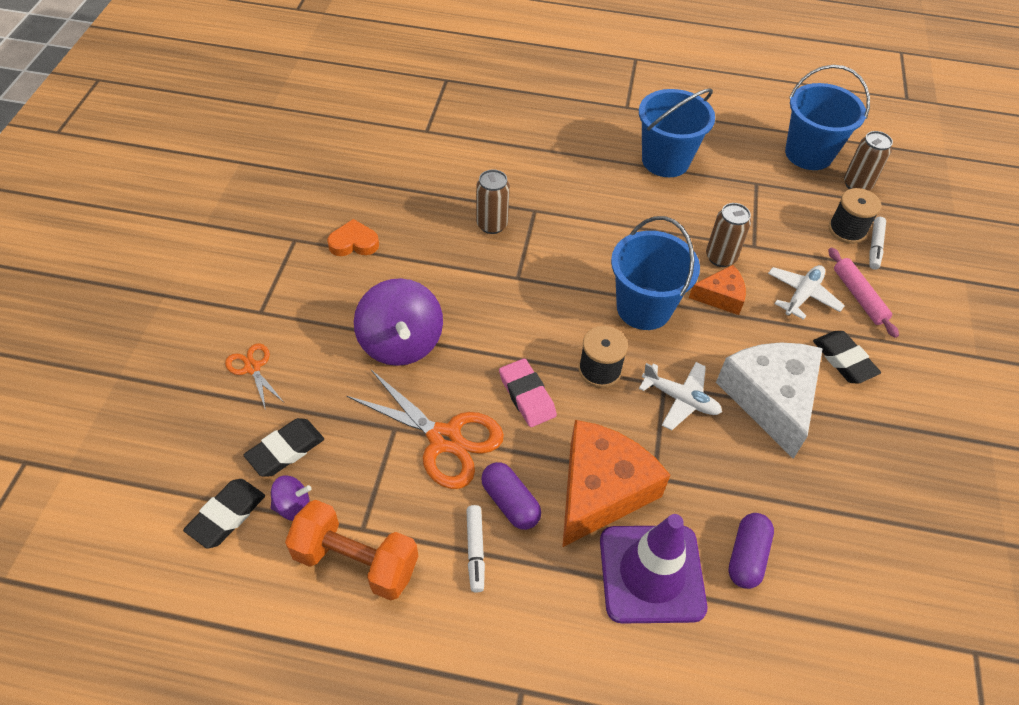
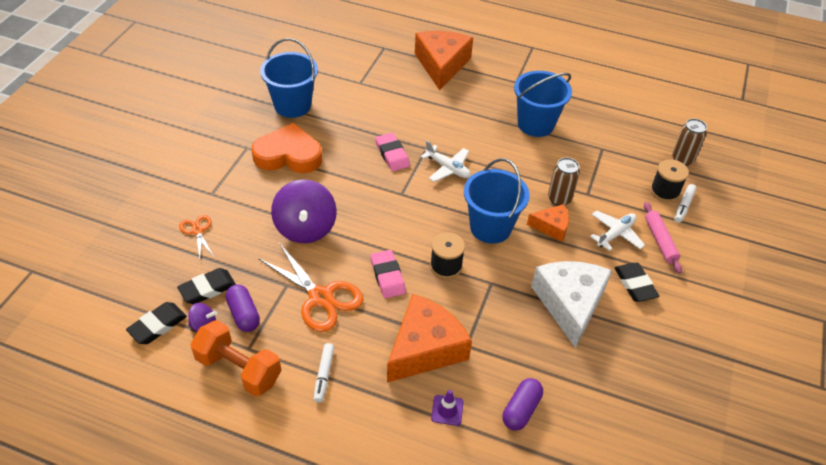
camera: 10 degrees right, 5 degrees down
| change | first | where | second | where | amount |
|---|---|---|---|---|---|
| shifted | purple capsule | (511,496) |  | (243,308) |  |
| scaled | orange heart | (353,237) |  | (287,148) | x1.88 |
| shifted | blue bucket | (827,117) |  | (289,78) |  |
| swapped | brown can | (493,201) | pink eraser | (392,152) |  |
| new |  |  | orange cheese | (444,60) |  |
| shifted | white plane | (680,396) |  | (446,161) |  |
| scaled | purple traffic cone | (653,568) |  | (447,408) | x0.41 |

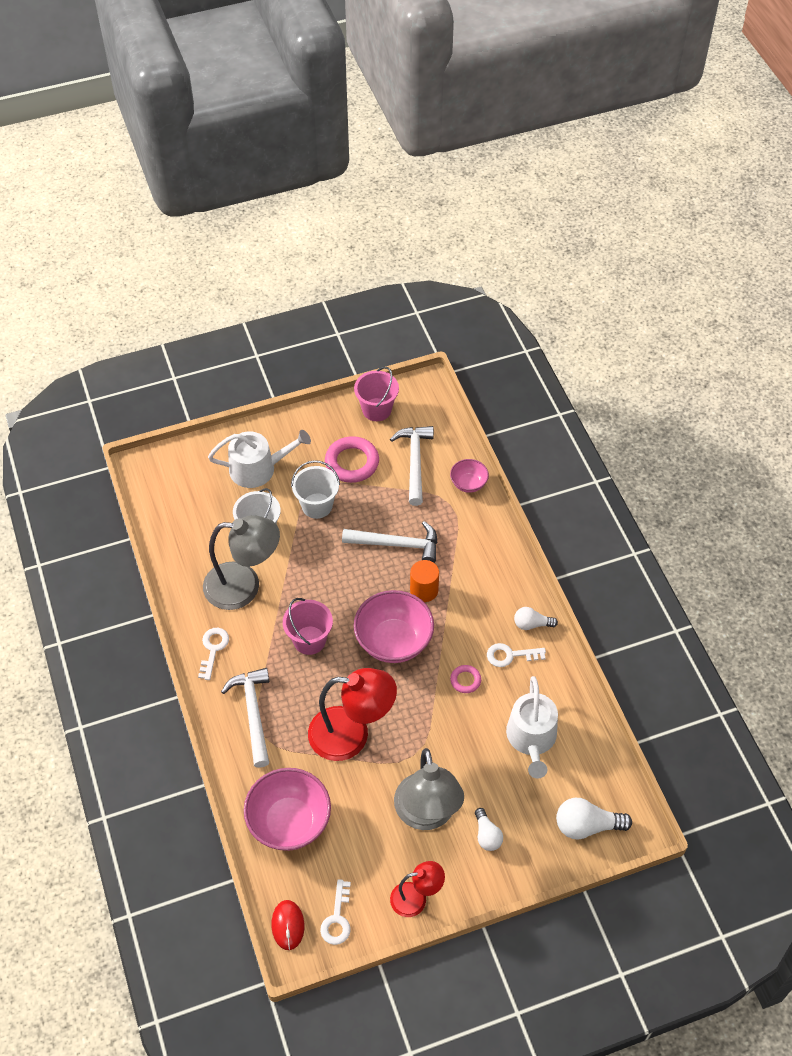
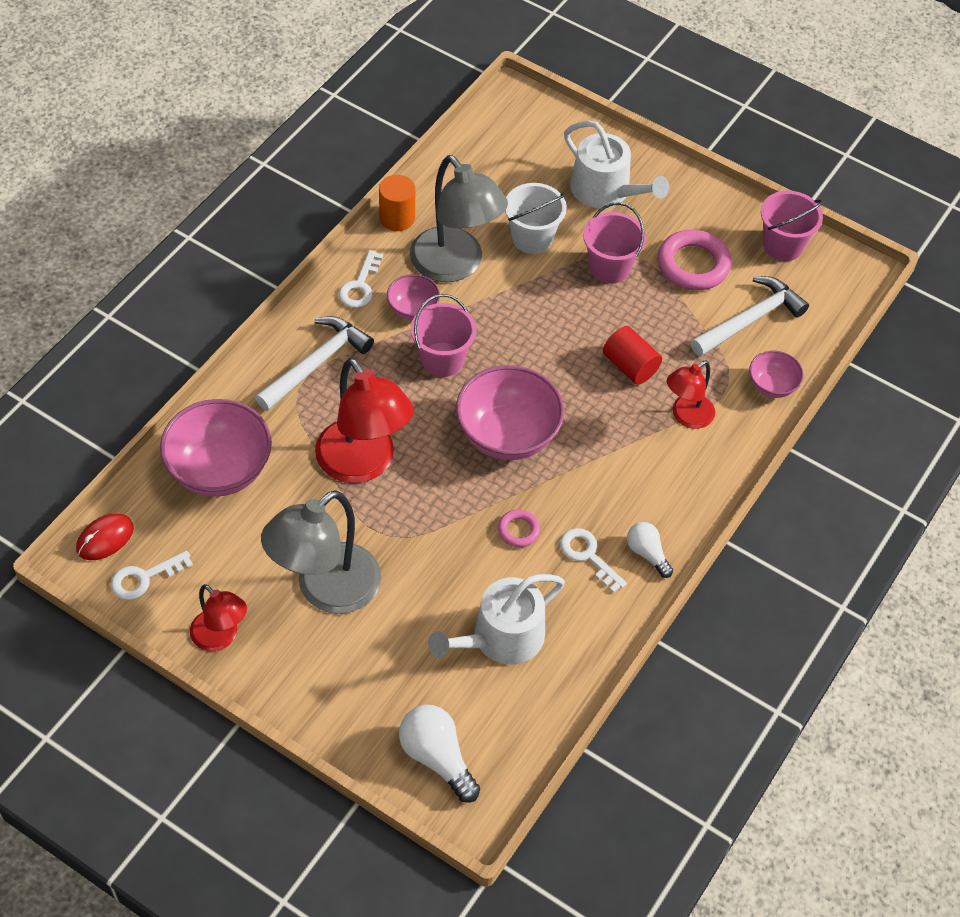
camera: 50 degrees right, 0 degrees up
| change | first | where | second | where | amount |
|---|---|---|---|---|---|
| rotated | white key | (213,654) |  | (360,279) | 135 degrees clockwise |
| shifted | orange cylinder | (424,581) |  | (397,203) |  |
| new |  |  | pink bowl | (413,297) |  |
| repainted | white bucket | (315,489) | pink bucket | (614,242) |  |
| swapped | white hammer | (389,542) | red cylinder | (632,355) |  |
| new |  |  | red lamp | (691,395) |  |
| gone | white light bulb | (489,829) |  |  |  |

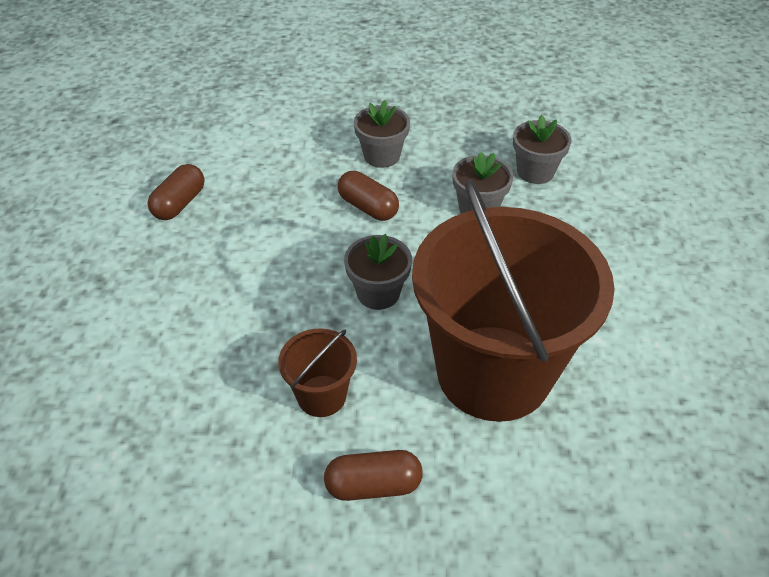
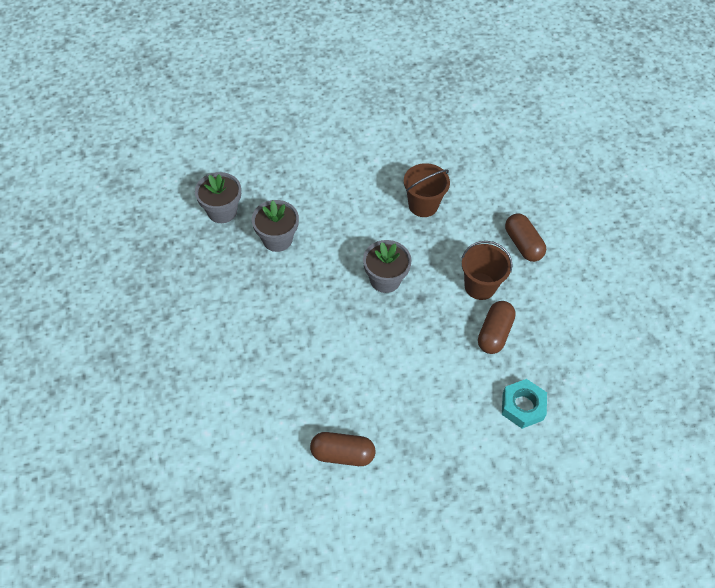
camera: 110 degrees left, 10 degrees up
| change | first | where | second | where | amount |
|---|---|---|---|---|---|
| scaled | brown bucket | (513,301) |  | (427,190) | x0.42 |
| shifted | brown capsule | (368,196) |  | (497,327) |  |
| new |  |  | turquoise nut | (524,404) |  |
| gone | grey flower pot | (382,134) |  |  |  |

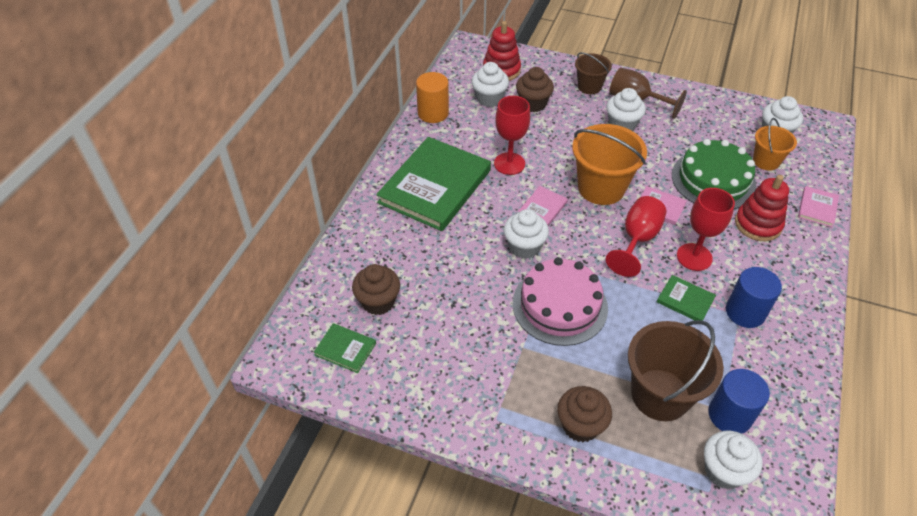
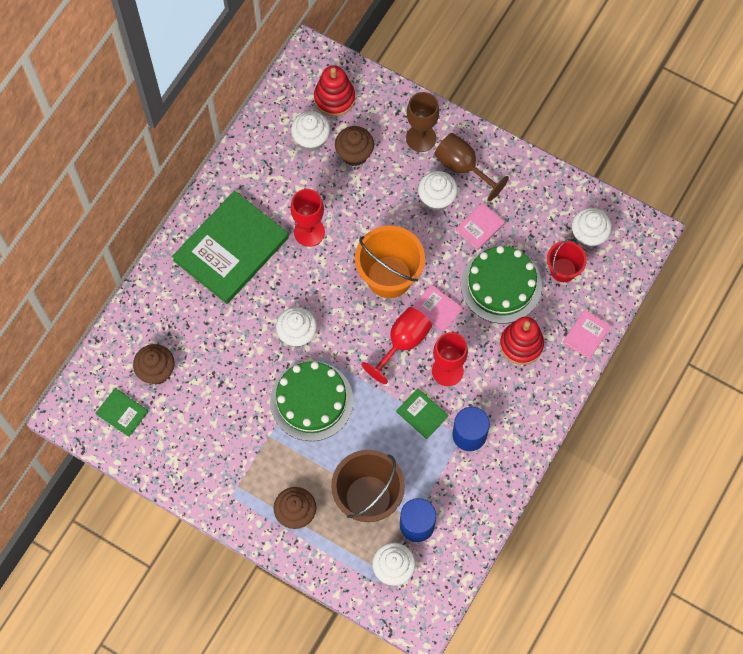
camera: 10 degrees right, 20 degrees up
| change | first | where | second | where | amount |
|---|---|---|---|---|---|
| repainted | pink cake | (560,301) | green cake | (311,401) |  |
| swapped | brown bucket | (593,73) | brown goblet | (422,122) |  |
| shifted | pink book | (543,206) |  | (480,226) |  |
| repainted | orange bucket | (775,144) | red bucket | (567,260) |  |
| gone | orange cylinder | (432,97) |  |  |  |

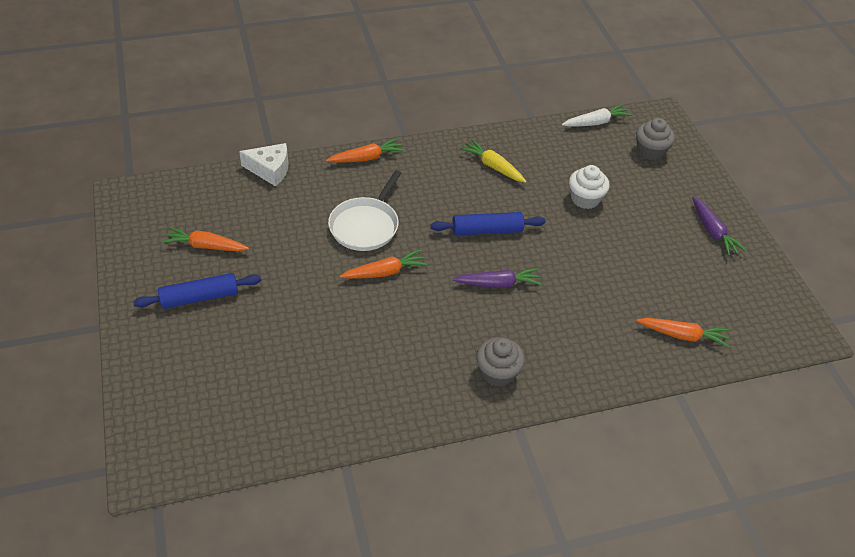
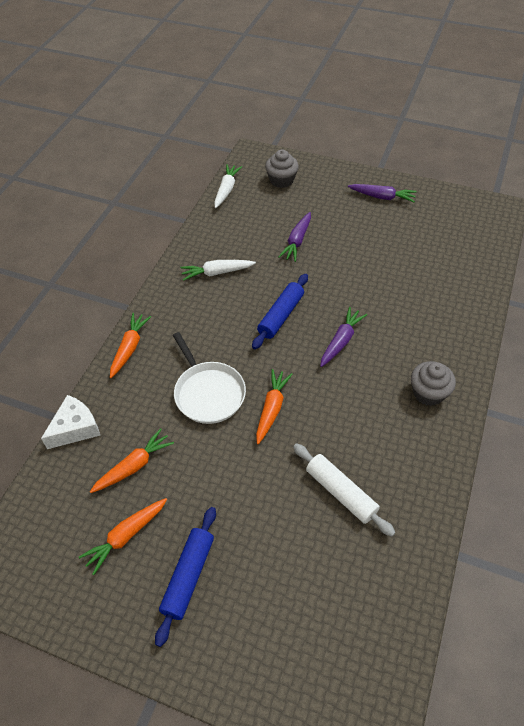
camera: 50 degrees left, 5 degrees up
| change | first | where | second | where | amount |
|---|---|---|---|---|---|
| shifted | orange carrot | (682,332) |  | (132,460) |  |
| repainted | yellow carrot | (493,161) | white carrot | (218,270) |  |
| swapped | white cupcake | (589,187) | purple carrot | (294,237) |  |
| new |  |  | white rolling pin | (344,490) |  |

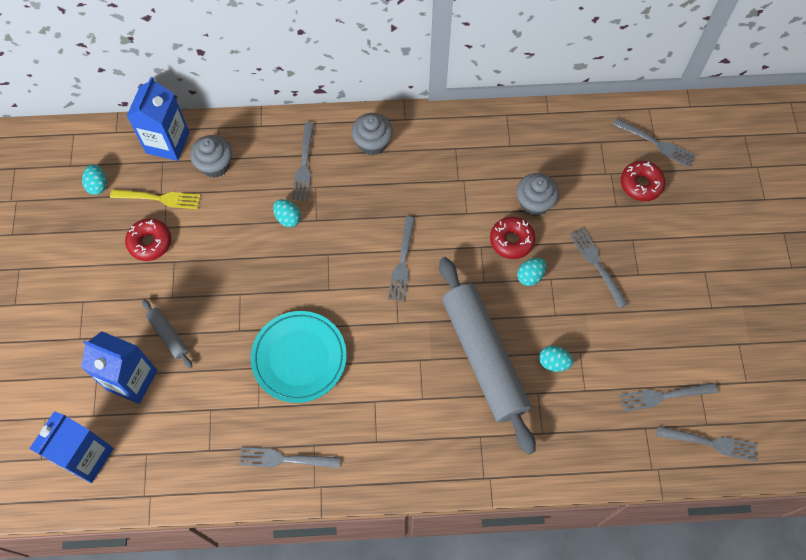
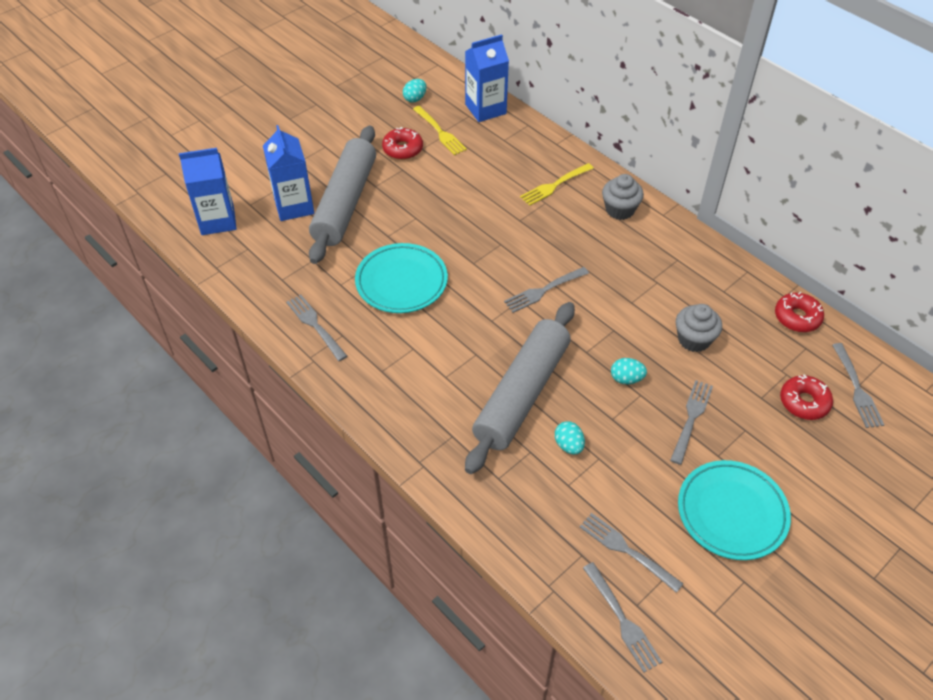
camera: 50 degrees right, 15 degrees down
| change | first | where | second | where | amount |
|---|---|---|---|---|---|
| scaled | grey rolling pin | (167,333) |  | (342,195) | x2.40 |
| repainted | grey fork | (303,161) | yellow fork | (557,184) |  |
| new |  |  | turquoise plate | (734,510) |  |
| shifted | red donut | (512,238) |  | (799,312) |  |
| gone | grey cupcake | (211,156) |  |  |  |
| gone | turquoise egg | (287,213) |  |  |  |

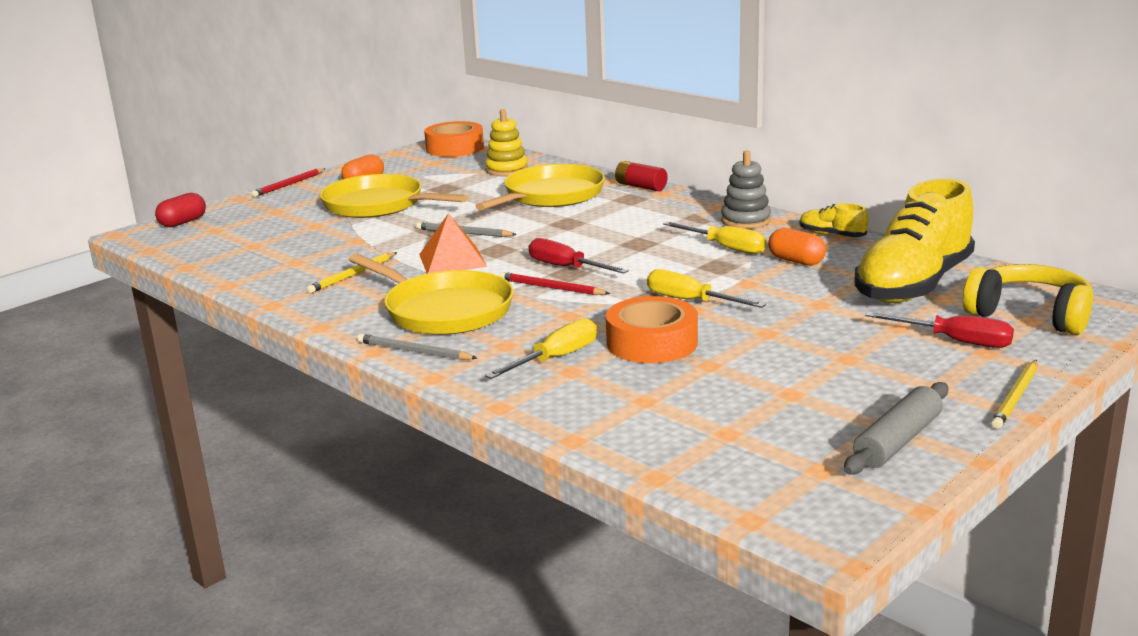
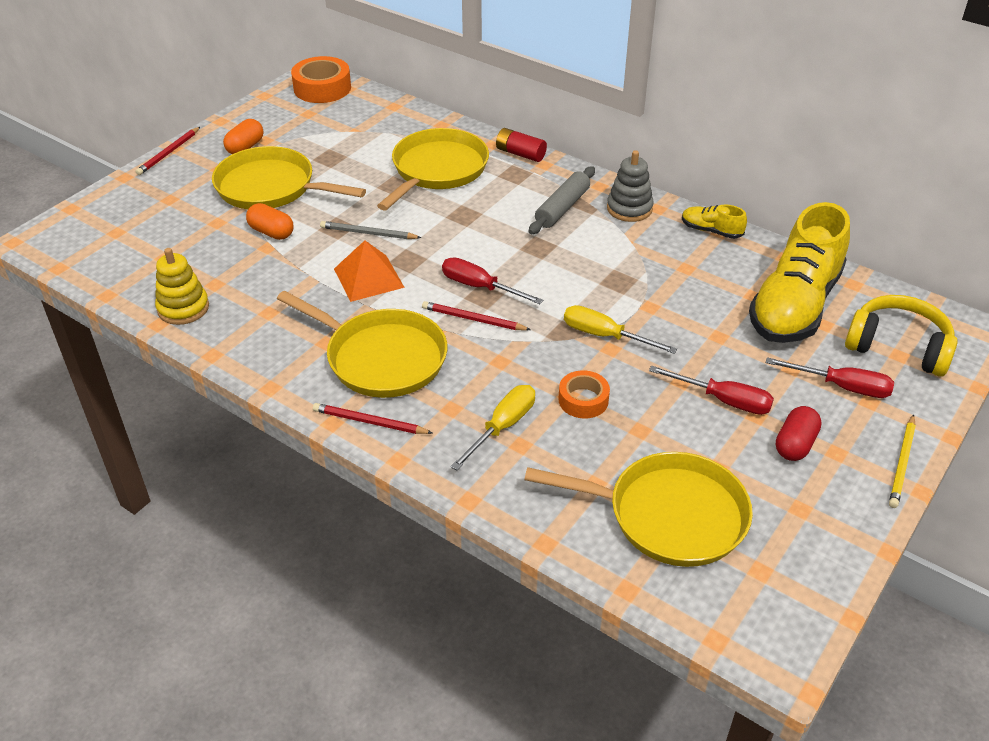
camera: 10 degrees left, 20 degrees up
| change | first | where | second | where | amount |
|---|---|---|---|---|---|
| shifted | yellow stacking toy | (506,142) |  | (182,286) |  |
| shifted | orange capsule | (797,247) |  | (270,221) |  |
| repainted | grey pencil | (417,347) | red pencil | (372,418) |  |
| new |  |  | yellow pan | (638,509) |  |
| shifted | grey rolling pin | (896,428) |  | (562,200) |  |
| scaled | orange tape | (652,329) |  | (584,394) | x0.62 |
| new |  |  | red screwdriver | (711,390) |  |
| shifted | red capsule | (180,210) |  | (799,433) |  |
| gone | yellow pencil | (351,272) |  |  |  |
| gone | yellow screwdriver | (715,238) |  |  |  |

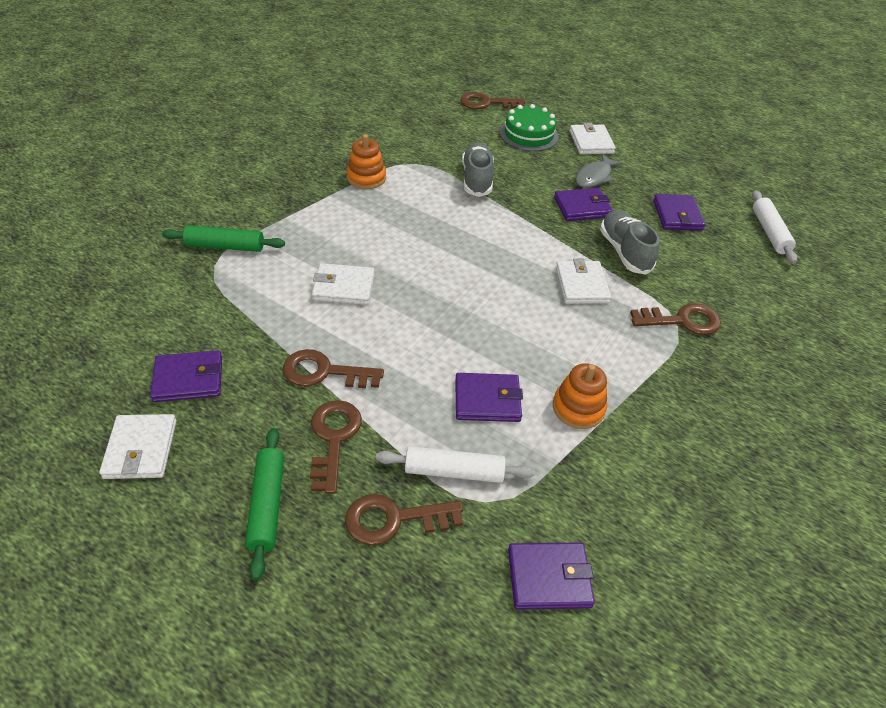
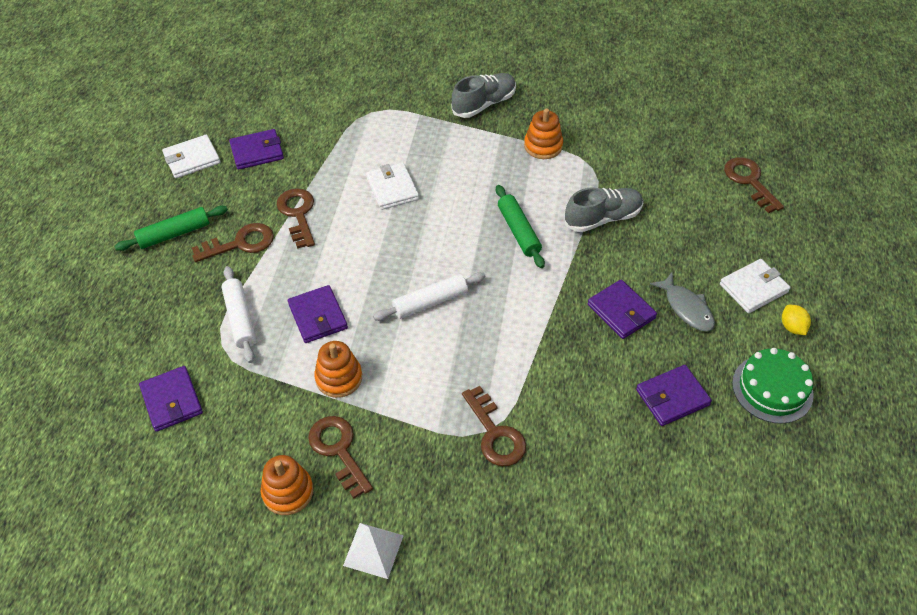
camera: 70 degrees right, 5 degrees up
| change | first | where | second | where | amount |
|---|---|---|---|---|---|
| rotated | purple wallet | (186,376) |  | (256,149) | 75 degrees counterclockwise |
| new |  |  | orange stacking toy | (287,485) |  |
| shifted | brown key | (404,519) |  | (340,457) |  |
| new |  |  | white pyramid | (373,551) |  |
| shifted | white rolling pin | (774,227) |  | (429,296) |  |
| shifted | grey shoe | (630,242) |  | (483,95) |  |
| shifted | green rolling pin | (223,238) |  | (520,226) |  |
| rotated | grey fish | (599,171) |  | (682,302) | 135 degrees counterclockwise |
| shifted | green cake | (529,127) |  | (773,386) |  |
| new |  |  | yellow lemon | (796,320) |  |
| gone | white wallet | (583,281) |  |  |  |

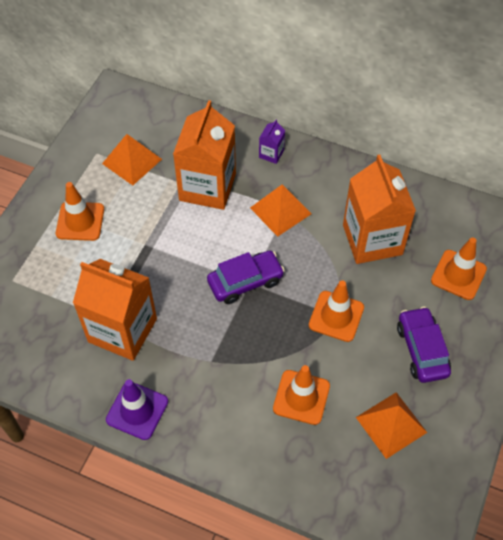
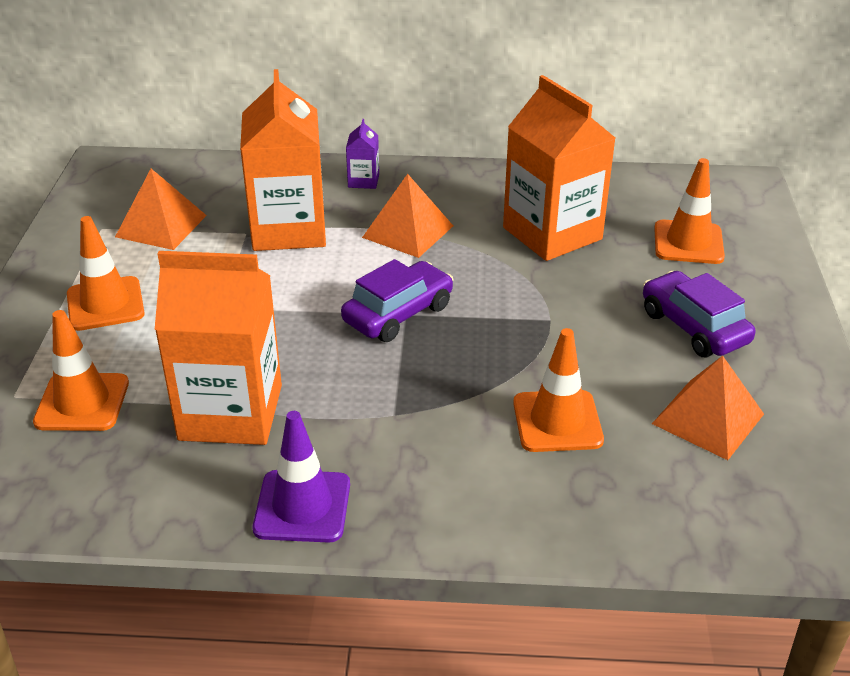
camera: 20 degrees left, 20 degrees down
| change | first | where | second | where | amount |
|---|---|---|---|---|---|
| shifted | orange traffic cone | (336,311) |  | (81,370) |  |

